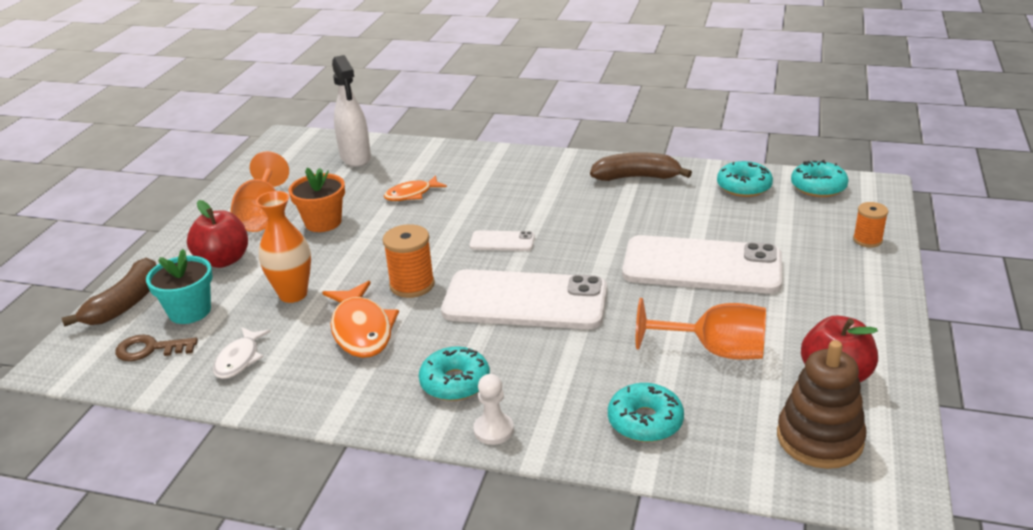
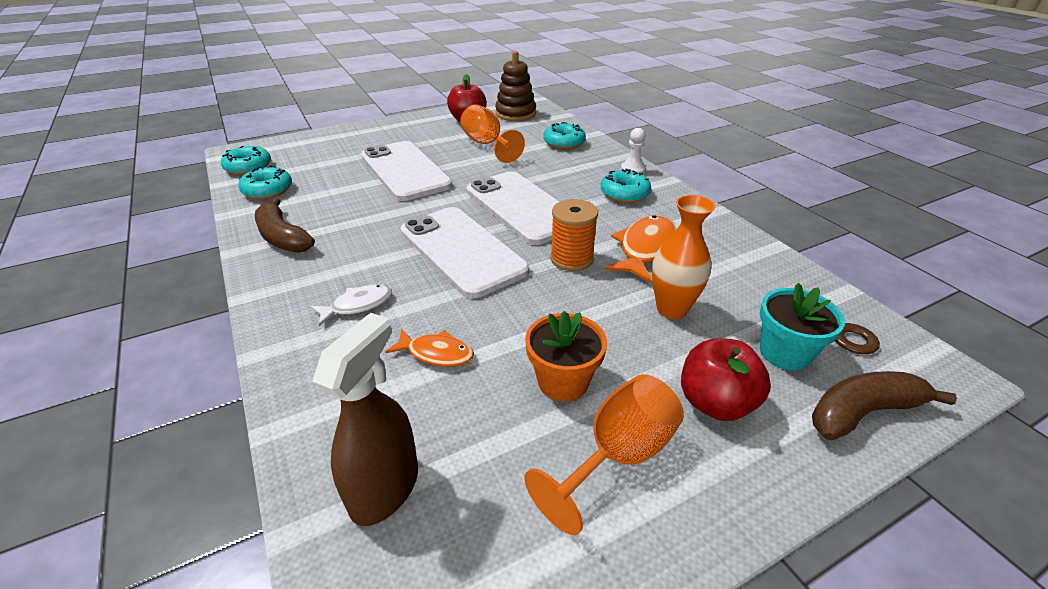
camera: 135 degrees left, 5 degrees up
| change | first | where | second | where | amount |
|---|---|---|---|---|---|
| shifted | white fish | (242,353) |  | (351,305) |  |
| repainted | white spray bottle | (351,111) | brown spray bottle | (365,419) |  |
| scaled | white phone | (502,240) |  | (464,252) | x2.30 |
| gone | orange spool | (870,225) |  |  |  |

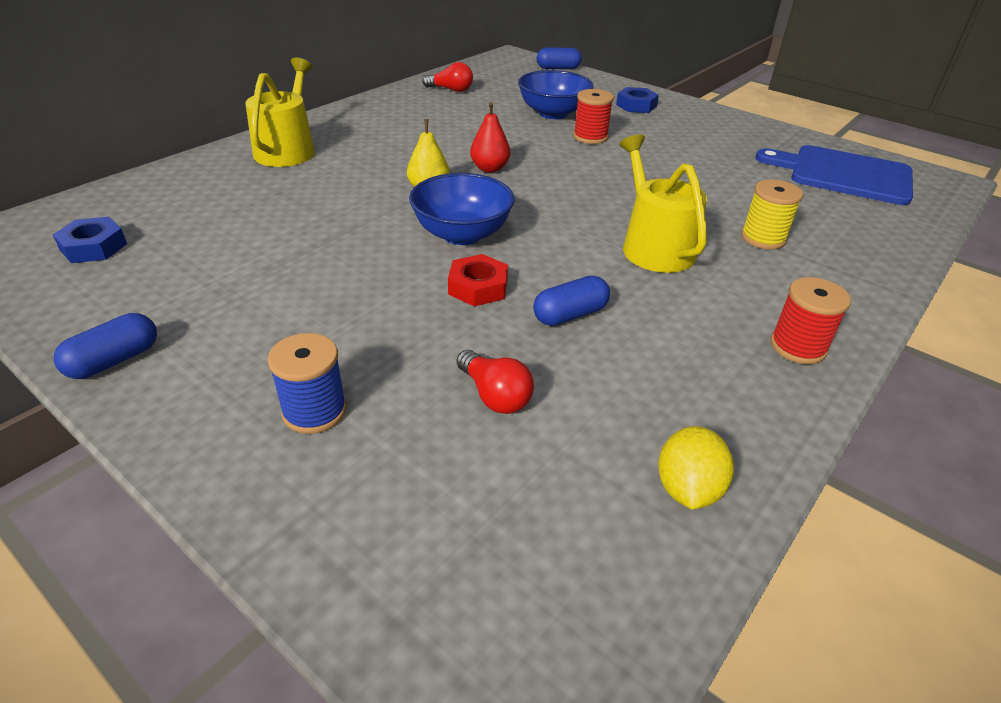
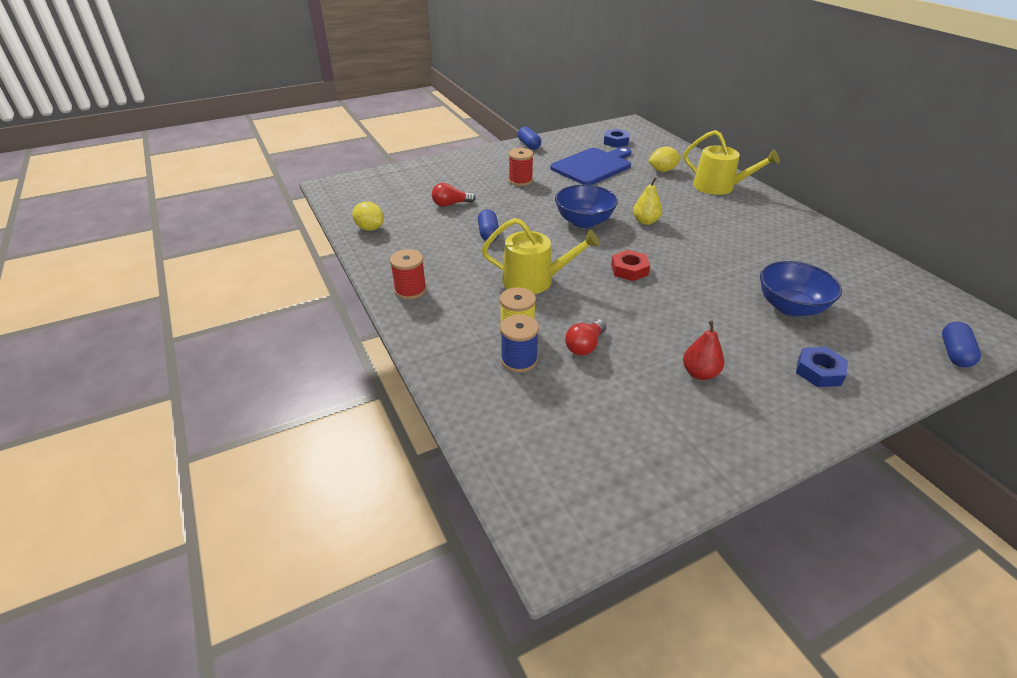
camera: 115 degrees right, 0 degrees up
| change | first | where | second | where | amount |
|---|---|---|---|---|---|
| shifted | blue spool | (307,383) |  | (519,344) |  |
| shifted | red spool | (593,116) |  | (521,167) |  |
| shifted | blue cutting board | (834,175) |  | (591,166) |  |
| shifted | red light bulb | (447,77) |  | (586,337) |  |
| shifted | red nut | (478,280) |  | (630,265) |  |
| new |  |  | yellow lemon | (664,159) |  |
| shifted | red pear | (490,137) |  | (703,350) |  |

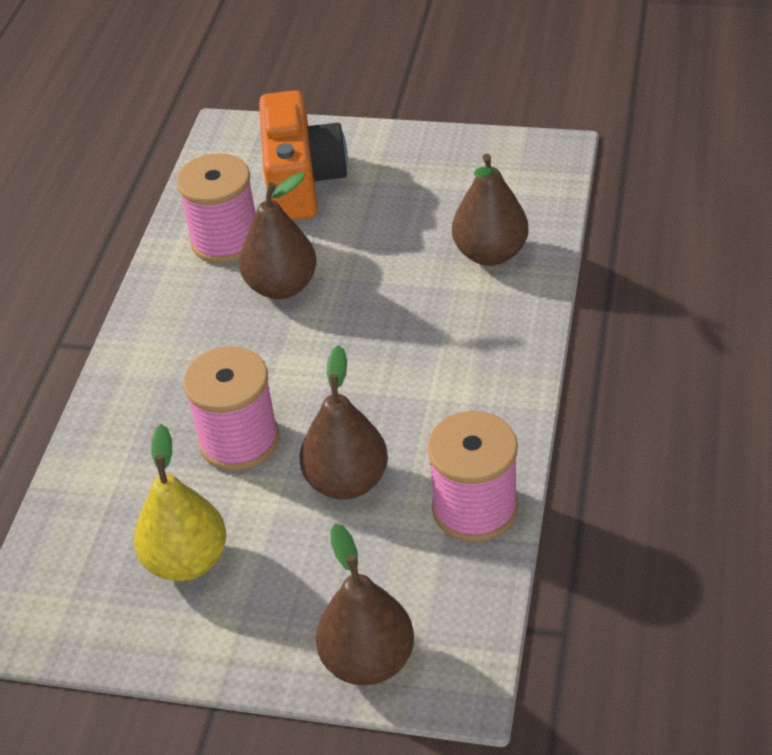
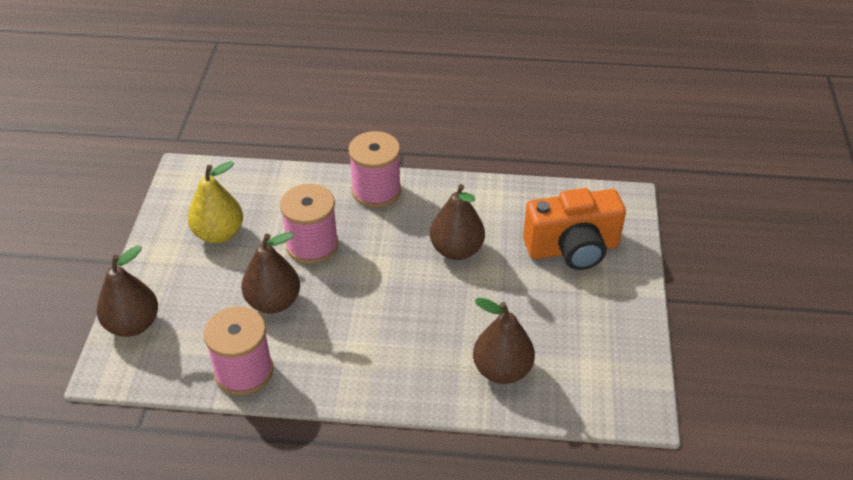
camera: 80 degrees right, 0 degrees up
| change | first | where | second | where | amount |
|---|---|---|---|---|---|
| shifted | pink spool | (216,208) |  | (374,169) |  |

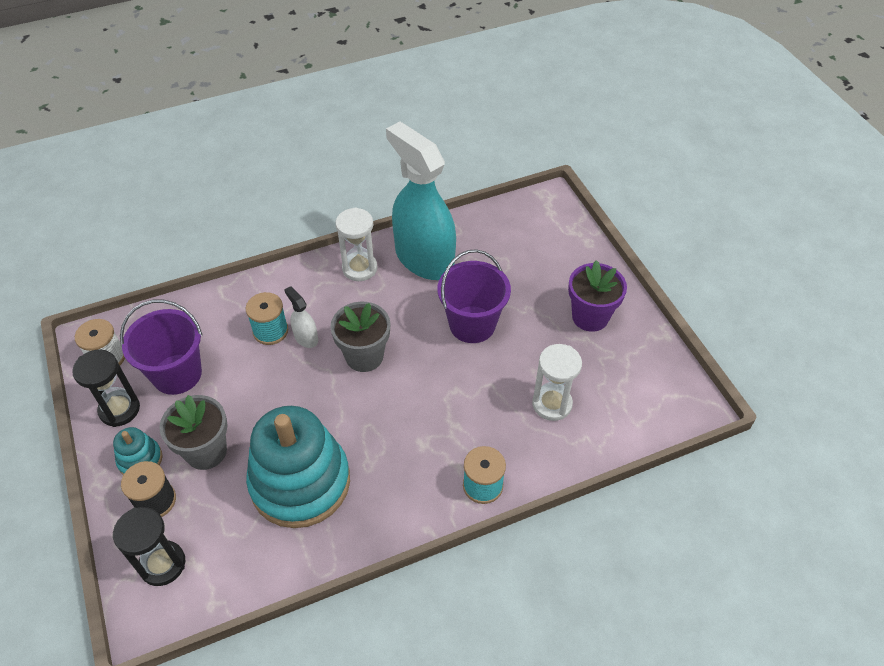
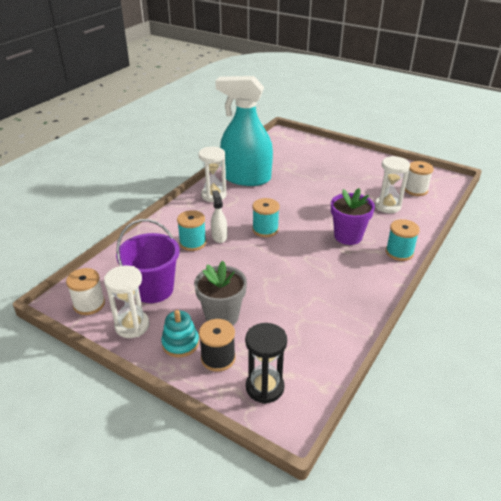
camera: 35 degrees left, 15 degrees down
| change | first | where | second | where | amount |
|---|---|---|---|---|---|
| repainted | black hourglass | (106,388) | white hourglass | (127,301) |  |
| rotated | white spray bottle | (301,317) |  | (219,216) | 60 degrees clockwise |
| swapped | grey flower pot | (360,337) | turquoise spool | (266,217) |  |
| shifted | purple flower pot | (597,296) |  | (353,216) |  |
| new |  |  | white spool | (419,178) |  |
| gone | turquoise stacking toy | (298,467) |  |  |  |
| gone | purple bucket | (474,296) |  |  |  |

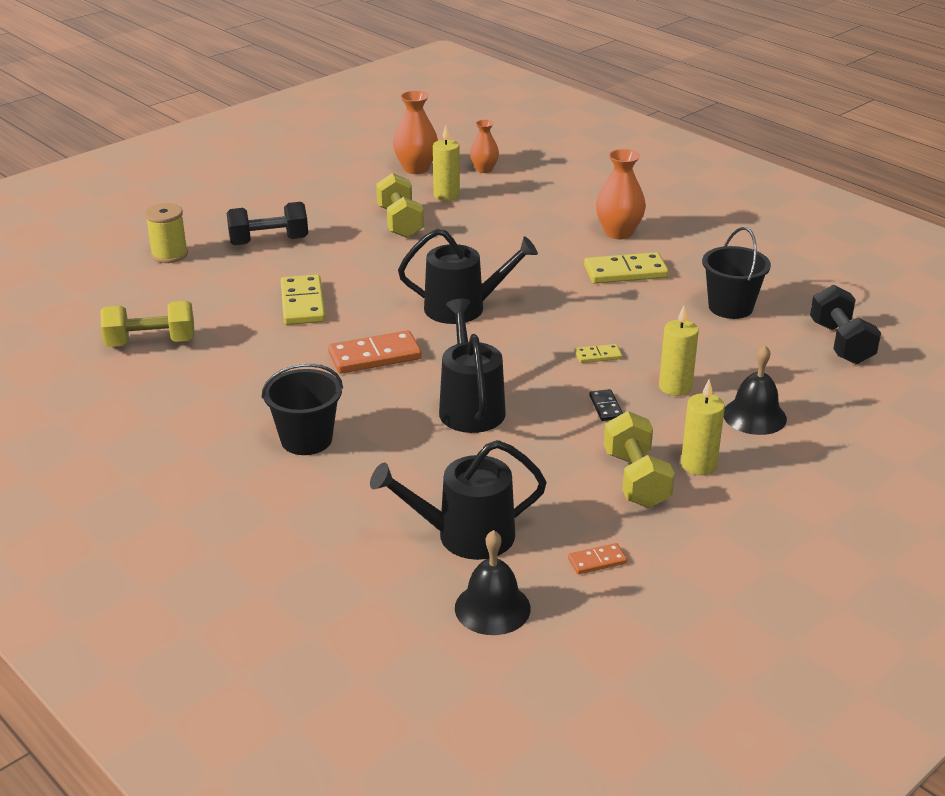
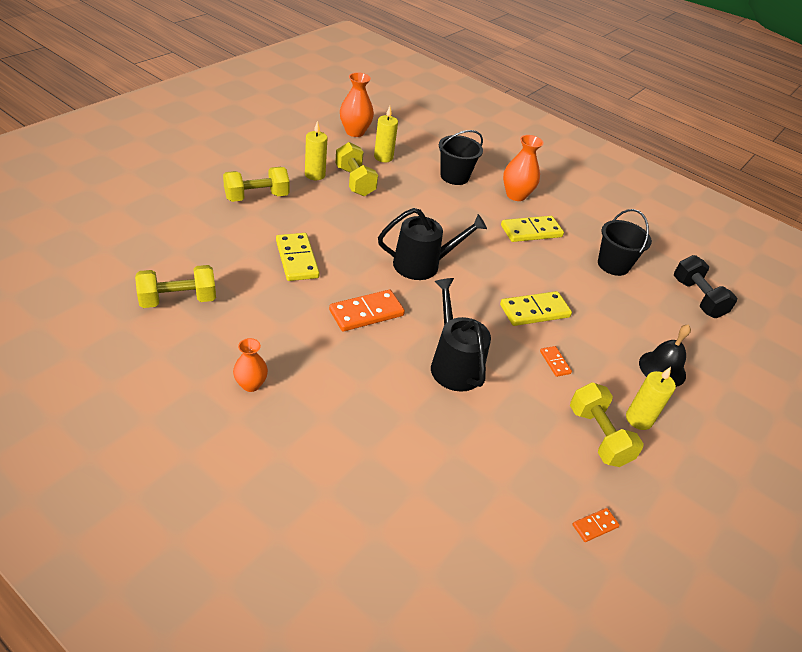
camera: 15 degrees left, 10 degrees up
| change | first | where | second | where | amount |
|---|---|---|---|---|---|
| repainted | black dumbbell | (267,224) | yellow dumbbell | (256,184) |  |
| shifted | orange vase | (484,146) |  | (250,365) |  |
| shifted | yellow candle | (679,350) |  | (316,150) |  |
| shifted | black bucket | (302,409) |  | (461,157) |  |
| scaled | yellow domino | (598,353) |  | (536,308) | x1.97 |
| repainted | black domino | (606,405) | orange domino | (556,361) |  |
| gone | yellow spool | (166,233) |  |  |  |
| gone | black watering can | (458,500) |  |  |  |
| gone | black bell | (493,582) |  |  |  |

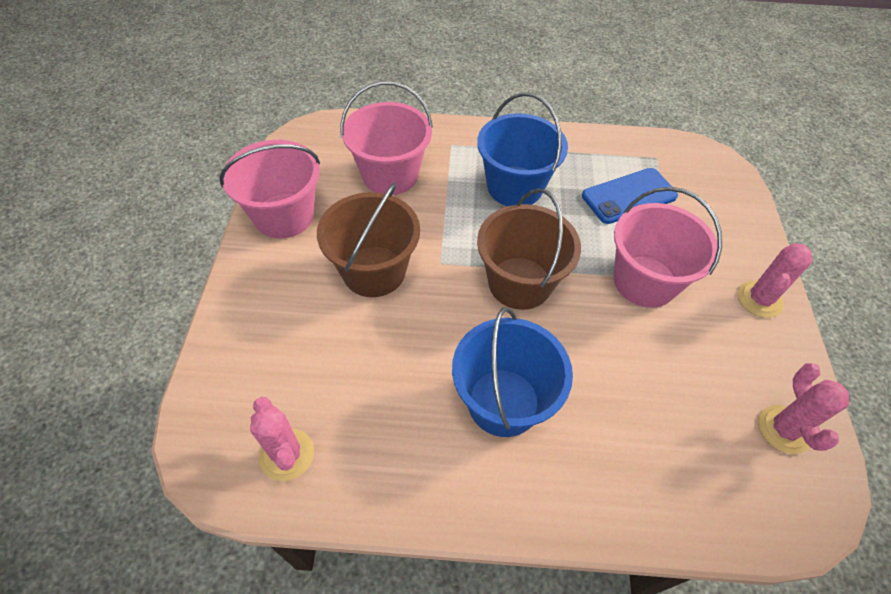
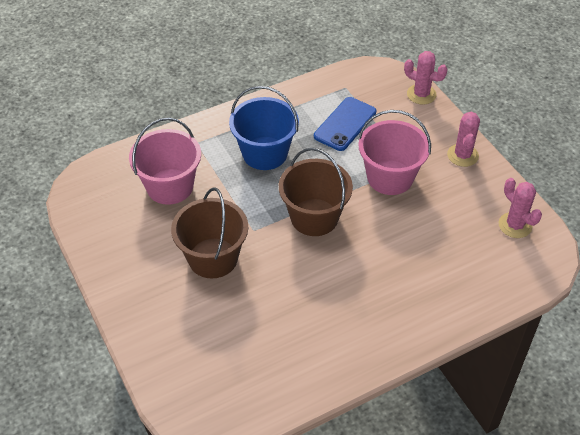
camera: 30 degrees left, 5 degrees down
| change | first | where | second | where | amount |
|---|---|---|---|---|---|
| shifted | pink cactus | (282,439) |  | (426,78) |  |
| gone | pink bucket | (269,189) |  |  |  |
| gone | blue bucket | (512,372) |  |  |  |

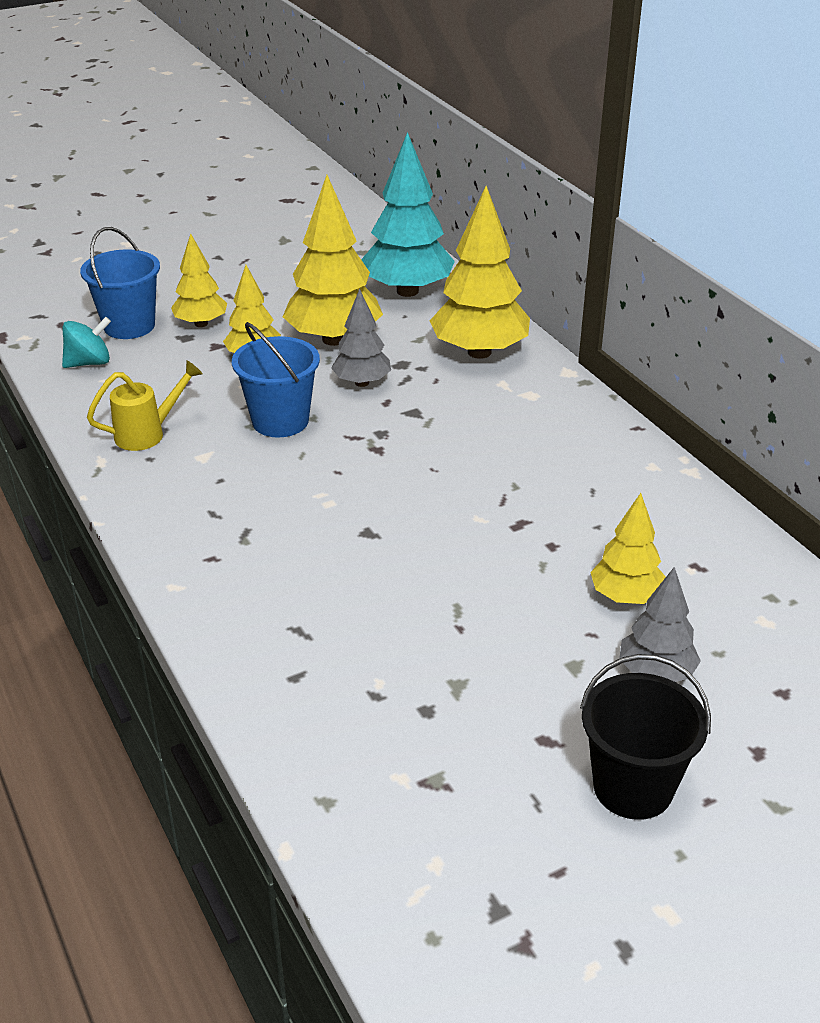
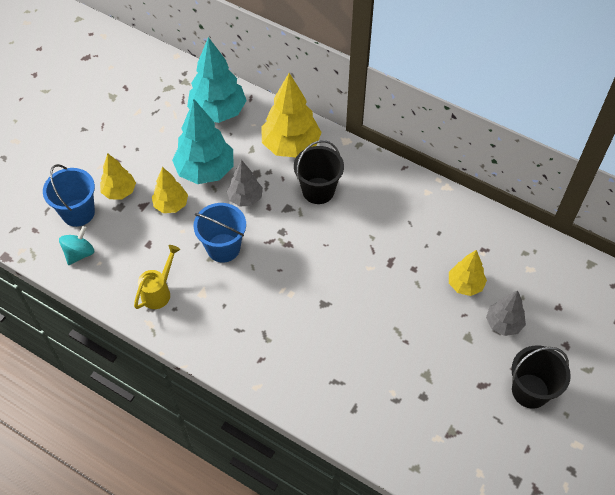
camera: 30 degrees left, 20 degrees up
| change | first | where | second | where | amount |
|---|---|---|---|---|---|
| repainted | yellow tree | (333,260) | turquoise tree | (202,141) |  |
| new |  |  | black bucket | (319,172) |  |

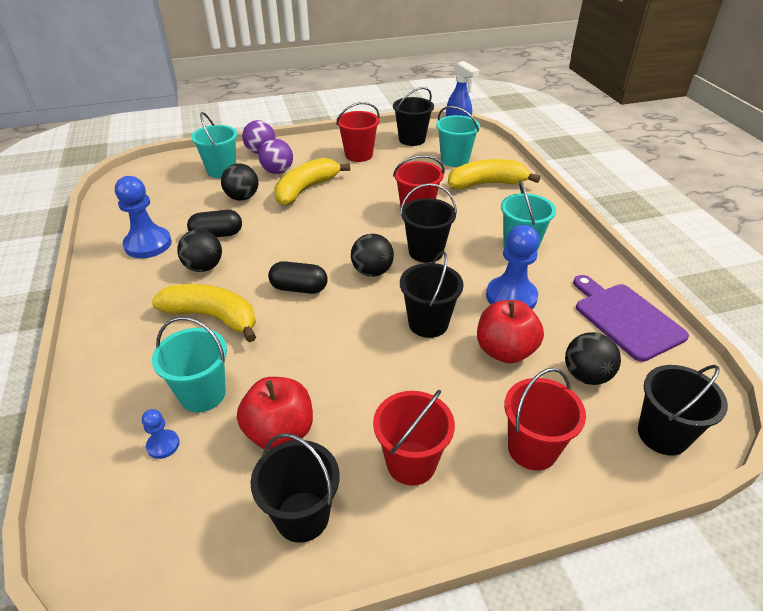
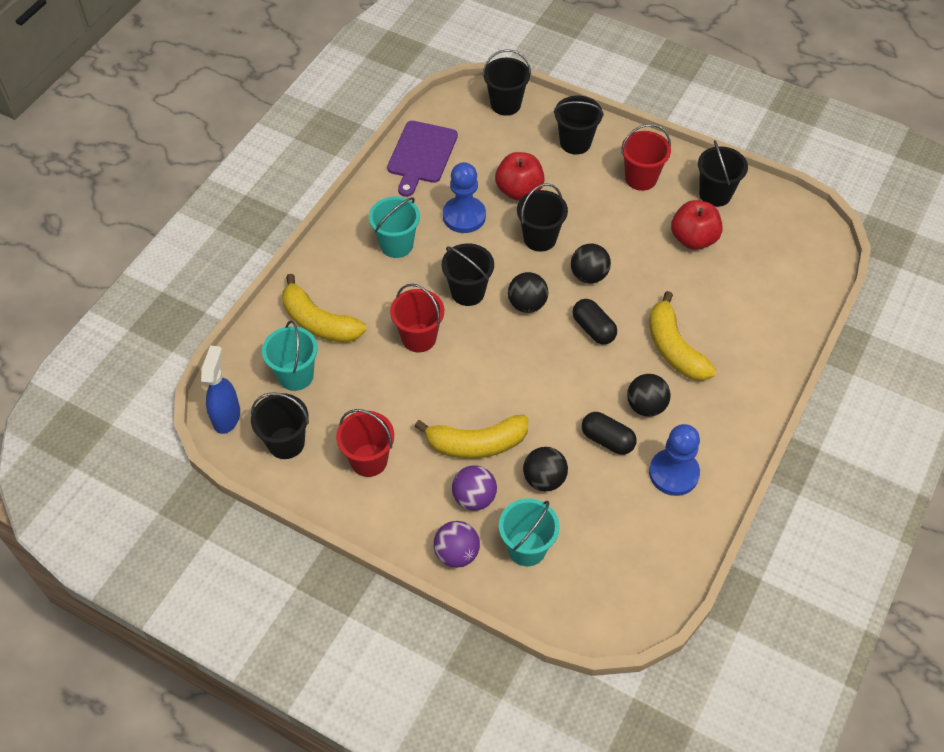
camera: 135 degrees left, 15 degrees up
| change | first | where | second | where | amount |
|---|---|---|---|---|---|
| repainted | red bucket | (545,419) | black bucket | (579,125) |  |
| shifted | black ball | (593,358) |  | (591,263) |  |
| gone | blue pawn | (161,434) |  |  |  |
| gone | turquoise bucket | (189,364) |  |  |  |

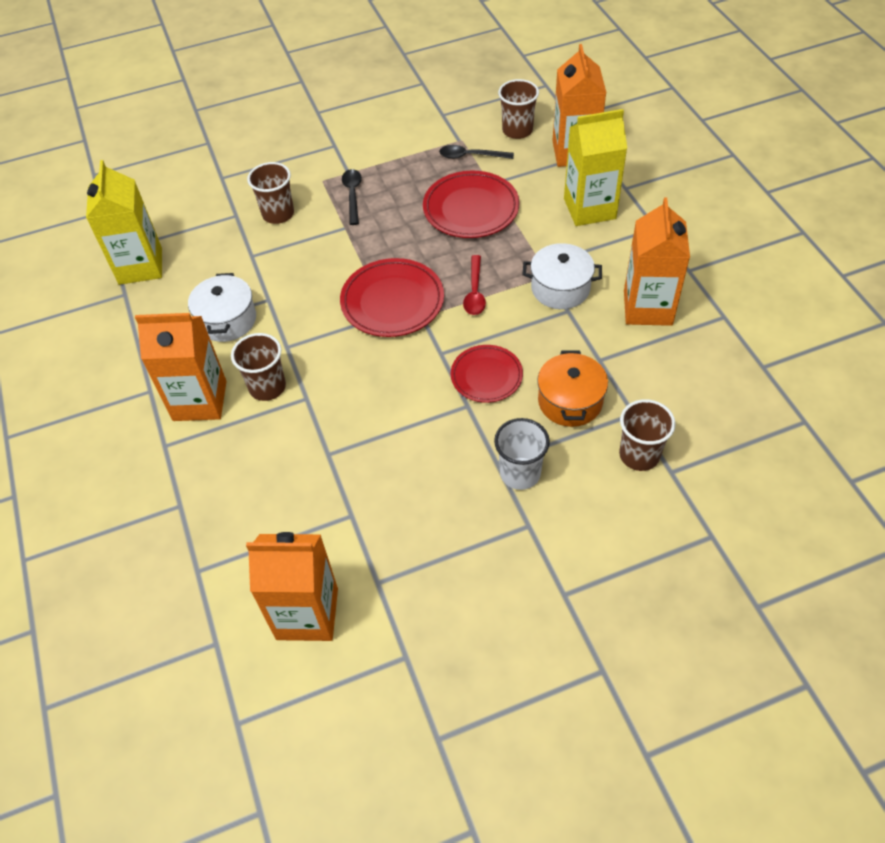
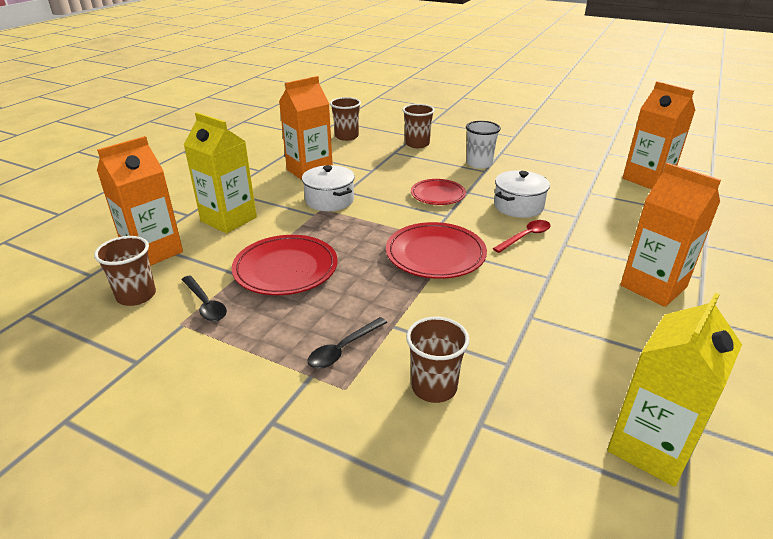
camera: 135 degrees left, 20 degrees down
| change | first | where | second | where | amount |
|---|---|---|---|---|---|
| shifted | brown cup | (258,367) |  | (345,119) |  |
| shifted | red spoon | (474,285) |  | (522,236) |  |
| shifted | white pot | (222,307) |  | (522,194) |  |
| gone | orange pot | (572,388) |  |  |  |

